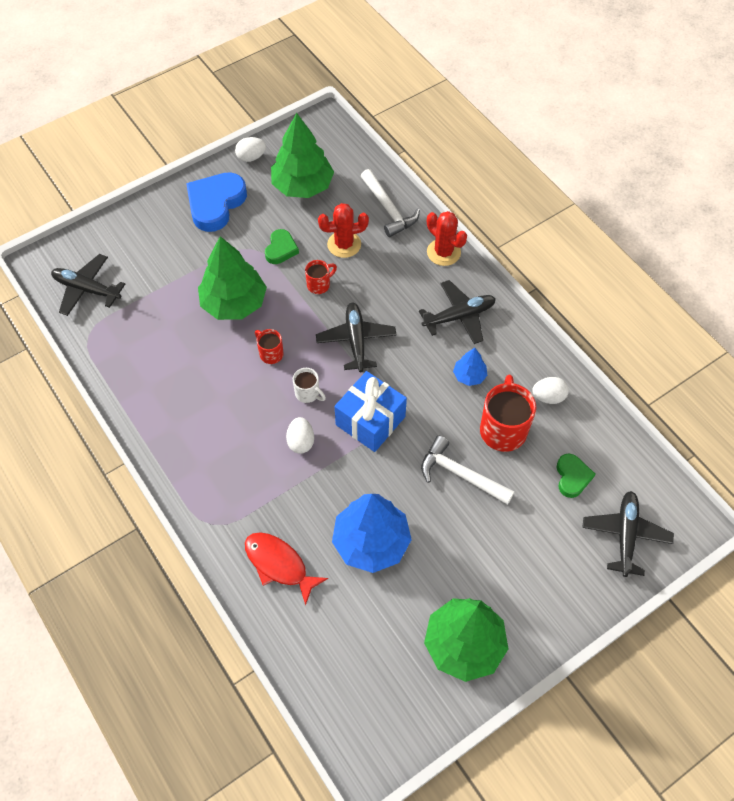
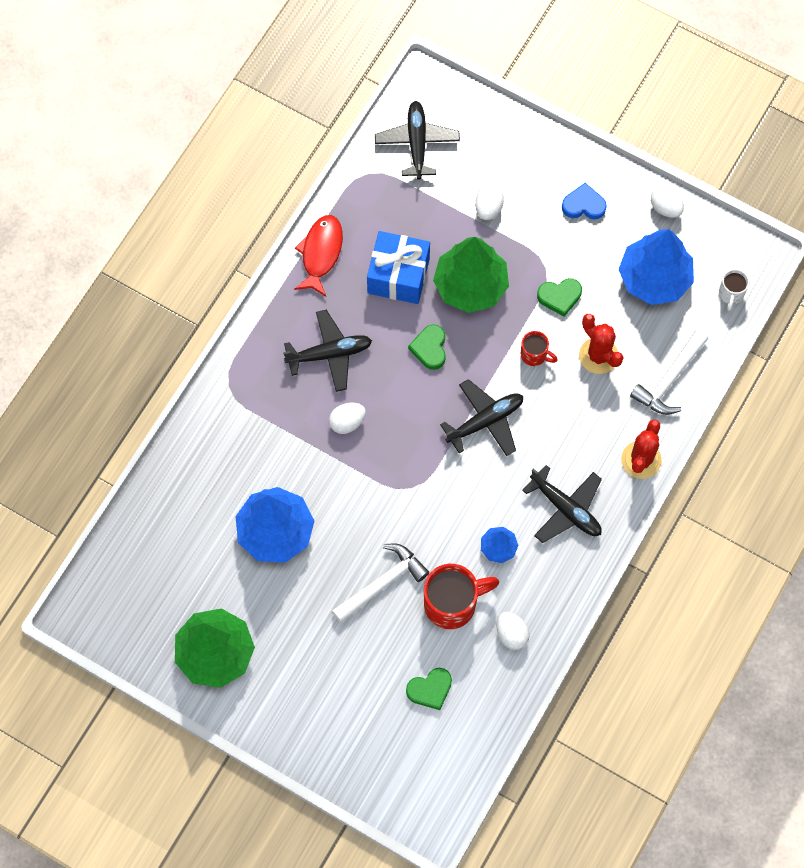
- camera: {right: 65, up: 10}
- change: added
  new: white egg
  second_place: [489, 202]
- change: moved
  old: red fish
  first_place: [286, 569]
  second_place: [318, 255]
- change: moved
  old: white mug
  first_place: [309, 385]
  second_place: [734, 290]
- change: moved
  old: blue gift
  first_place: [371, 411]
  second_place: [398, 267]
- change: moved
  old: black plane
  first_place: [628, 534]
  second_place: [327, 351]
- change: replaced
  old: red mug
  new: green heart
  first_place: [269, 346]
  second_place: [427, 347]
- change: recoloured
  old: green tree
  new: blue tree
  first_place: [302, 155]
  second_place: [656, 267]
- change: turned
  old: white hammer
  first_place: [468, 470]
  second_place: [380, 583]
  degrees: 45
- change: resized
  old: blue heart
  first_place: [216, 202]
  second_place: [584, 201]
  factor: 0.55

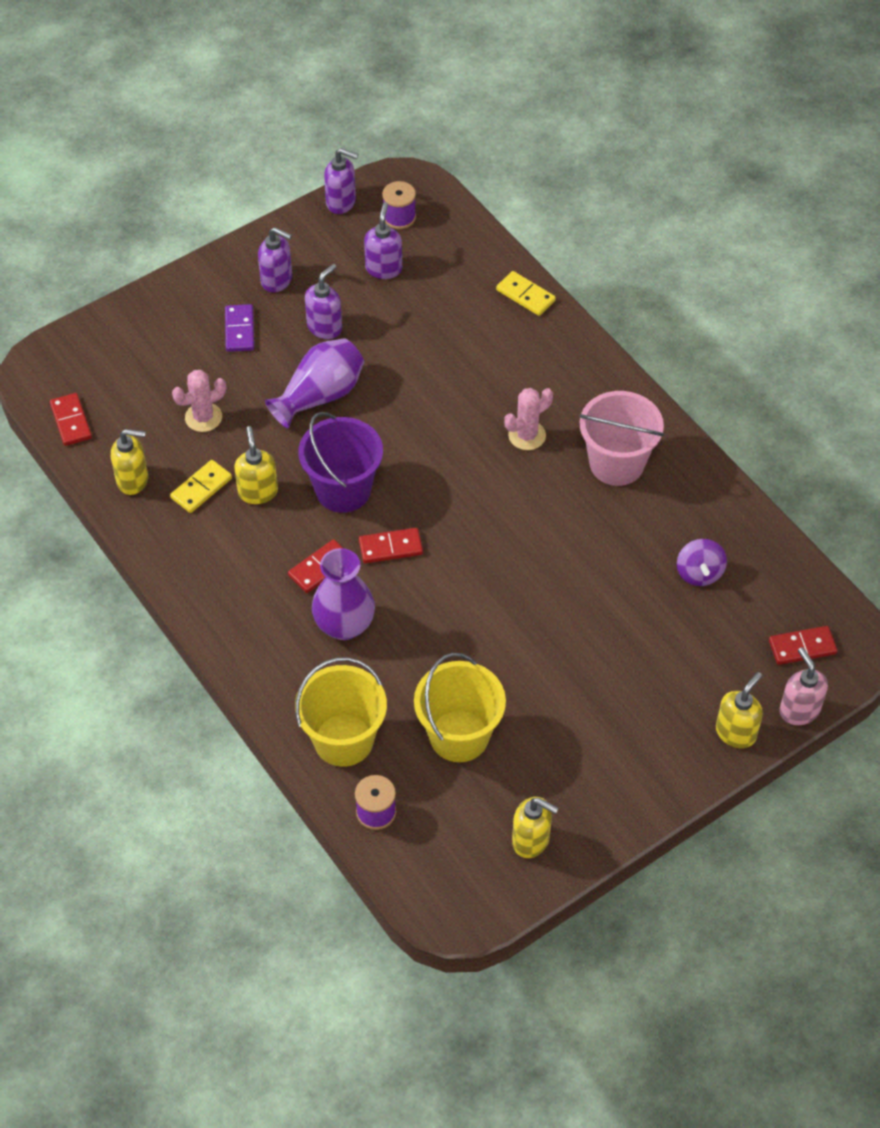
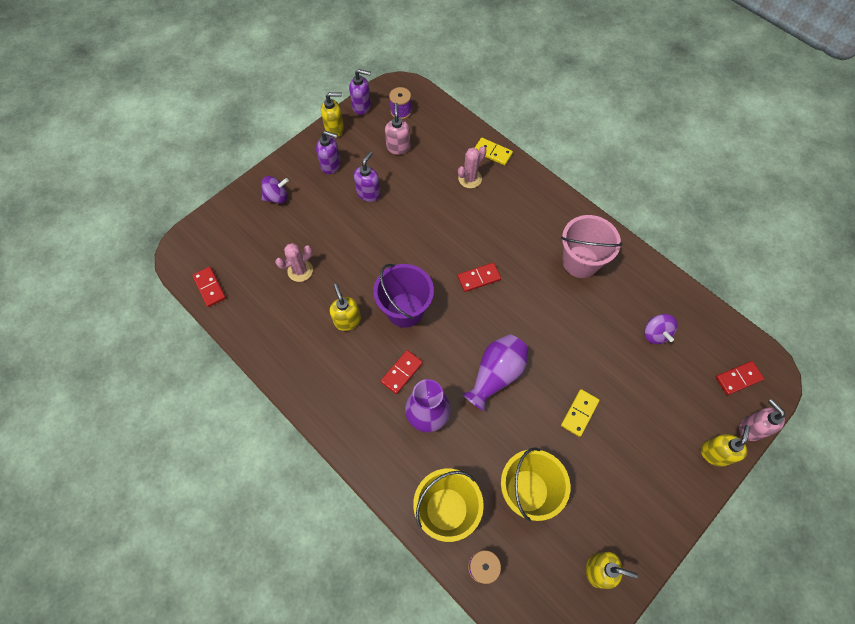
- camera: {right: -10, up: 10}
- change: removed
  old: purple domino
  first_place: [239, 328]
- change: added
  new: purple spinning top
  second_place: [275, 190]
- change: moved
  old: yellow soap dispenser
  first_place: [129, 462]
  second_place: [332, 115]
- change: moved
  old: yellow domino
  first_place: [201, 486]
  second_place: [580, 413]
- change: moved
  old: purple vase
  first_place: [314, 383]
  second_place: [495, 372]
- change: moved
  old: red domino
  first_place: [391, 545]
  second_place: [479, 277]
- change: moved
  old: pink cactus
  first_place: [528, 419]
  second_place: [472, 167]
- change: recoloured
  old: purple soap dispenser
  new: pink soap dispenser
  first_place: [383, 240]
  second_place: [398, 129]

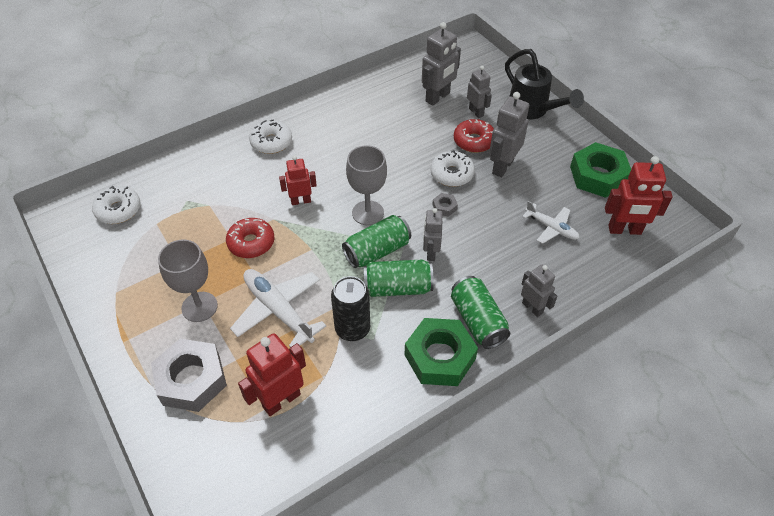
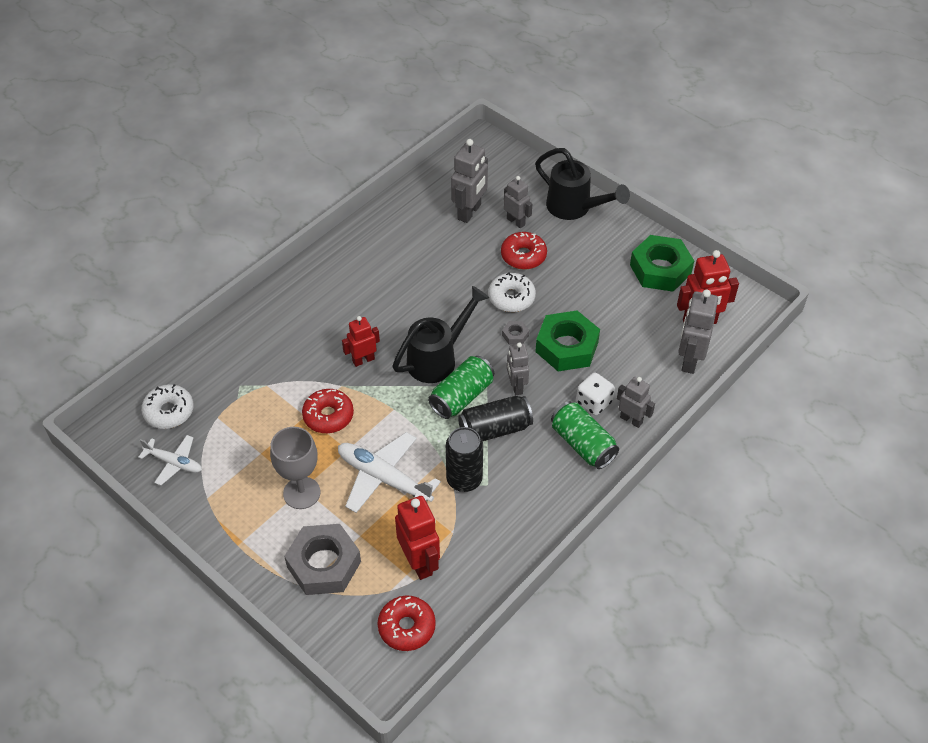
- camera: {right: -15, up: 0}
- change: removed
  old: white donut
  first_place: [270, 136]
- change: added
  new: red donut
  second_place: [406, 623]
- change: added
  new: white dice
  second_place: [595, 394]
- change: moved
  old: green nut
  first_place: [441, 352]
  second_place: [567, 341]
- change: moved
  old: grey robot
  first_place: [509, 134]
  second_place: [698, 331]
- change: moved
  old: white plane
  first_place: [550, 222]
  second_place: [170, 460]
- change: replaced
  old: grey goblet
  new: black watering can
  first_place: [366, 185]
  second_place: [440, 334]
- change: recoloured
  old: green can
  new: black can
  first_place: [398, 278]
  second_place: [495, 418]
- change: turned
  old: red robot
  first_place: [272, 374]
  second_place: [417, 538]
  degrees: 120

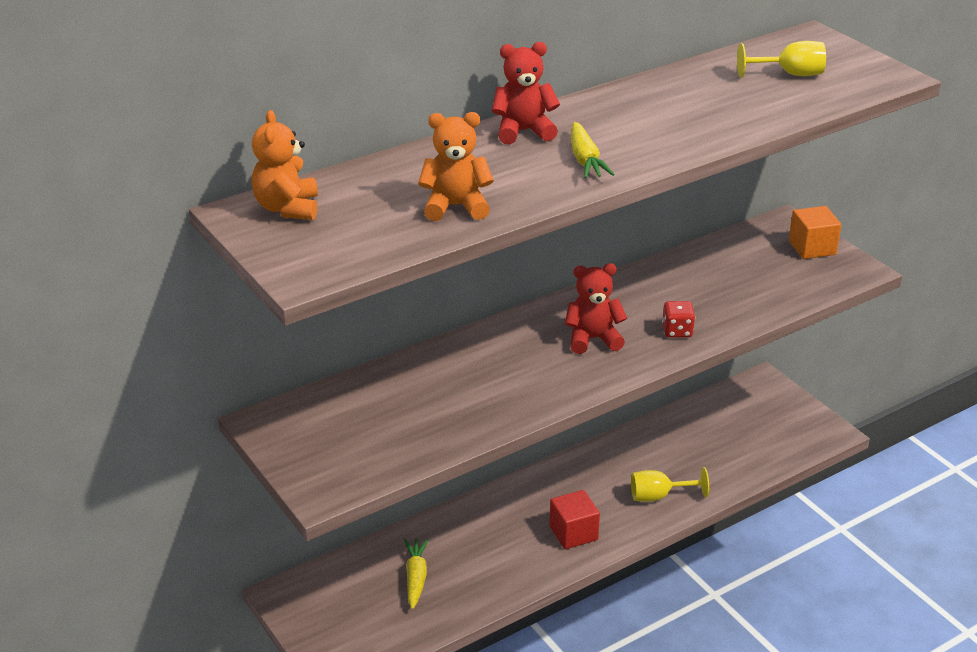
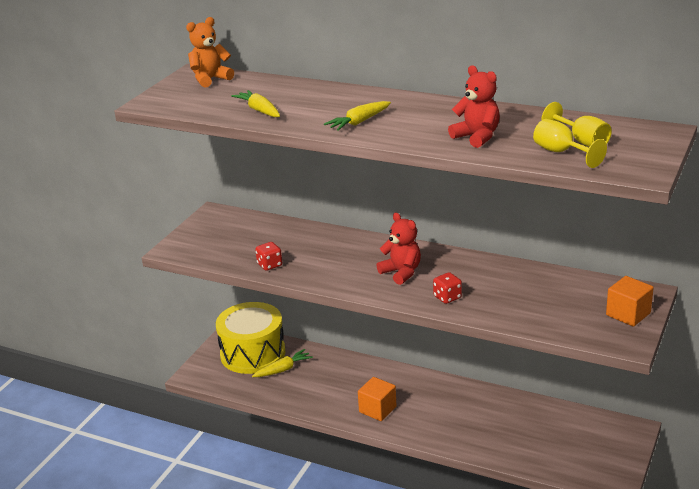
- camera: {right: 60, up: -5}
- change: added
  new: yellow drum
  second_place: [251, 338]
- change: added
  new: red dice
  second_place: [268, 256]
- change: moved
  old: red teddy bear
  first_place: [526, 93]
  second_place: [474, 106]
- change: moved
  old: yellow goblet
  first_place: [670, 484]
  second_place: [570, 143]
- change: replaced
  old: orange teddy bear
  new: yellow carrot
  first_place: [456, 166]
  second_place: [255, 103]
- change: recoloured
  old: red cube
  new: orange cube
  first_place: [574, 519]
  second_place: [377, 399]

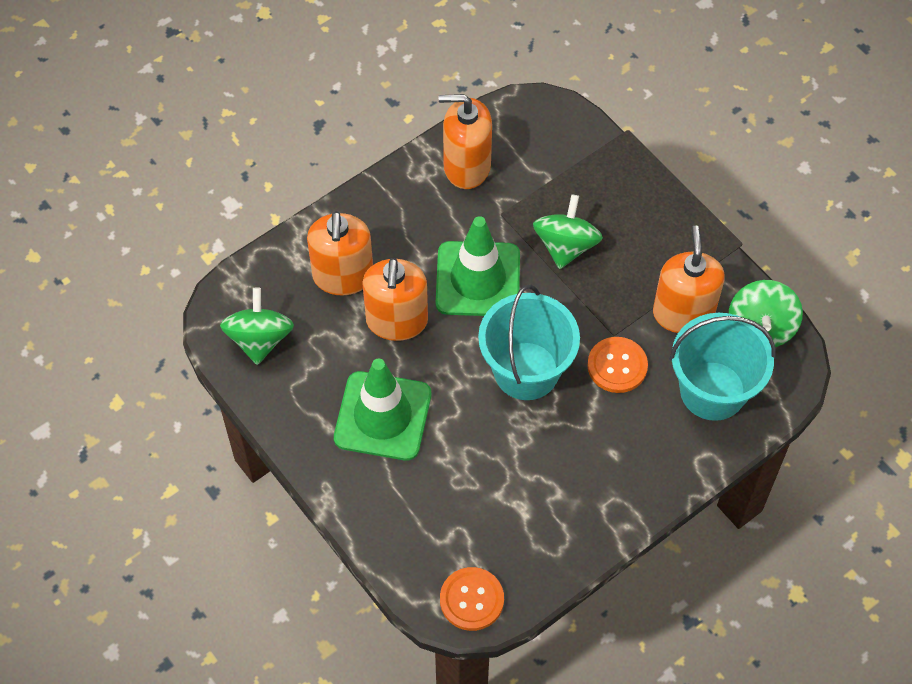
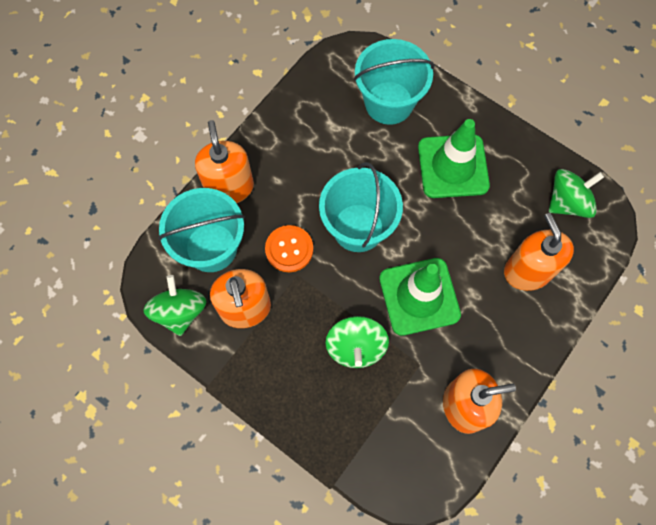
- camera: {right: 165, up: 10}
- change: removed
  old: orange button
  first_place: [472, 599]
- change: added
  new: turquoise bucket
  second_place: [394, 82]
- change: moved
  old: orange soap dispenser
  first_place: [395, 299]
  second_place: [224, 161]
- change: turned
  old: green spinning top
  first_place: [257, 326]
  second_place: [576, 193]
  degrees: -105

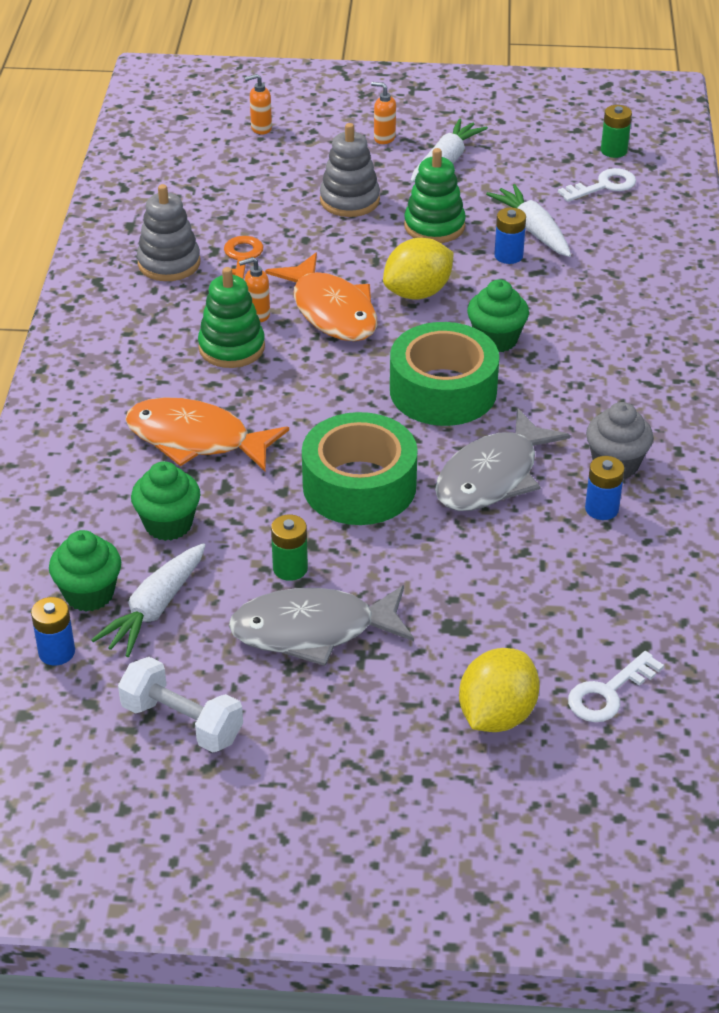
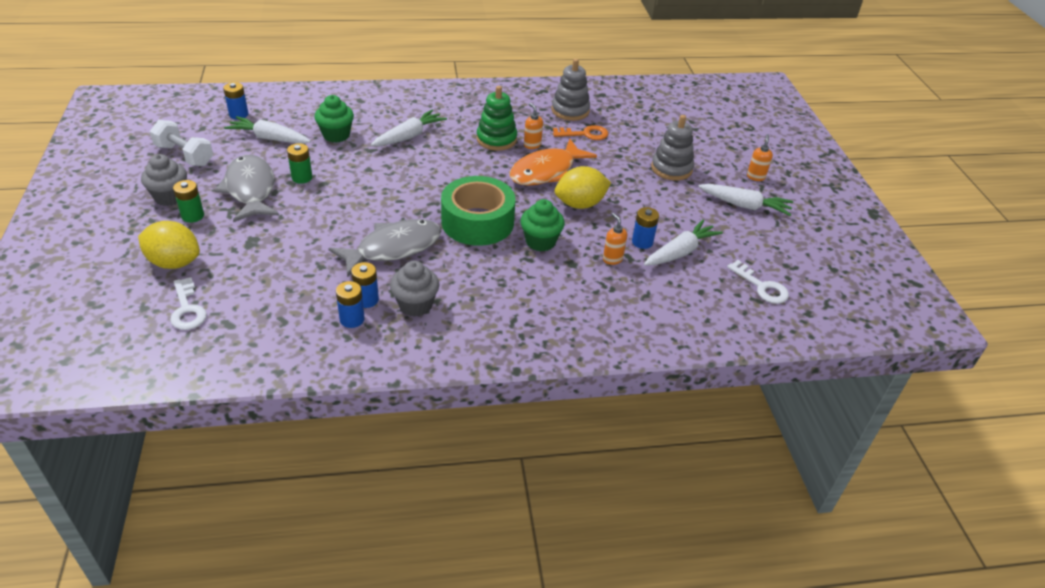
- camera: {right: 75, up: 0}
- change: removed
  old: green cupcake
  first_place: [85, 571]
- change: removed
  old: green tape
  first_place: [359, 468]
- change: removed
  old: green stacking toy
  first_place: [435, 195]
- change: added
  new: grey cupcake
  second_place: [164, 180]
- change: added
  new: blue battery
  second_place: [350, 304]
- change: moved
  old: orange soap dispenser
  first_place: [258, 104]
  second_place: [615, 239]
- change: moved
  old: green battery
  first_place: [616, 131]
  second_place: [188, 201]
- change: replaced
  old: orange fish
  new: white carrot
  first_place: [207, 434]
  second_place: [409, 127]
- change: turned
  old: white dumbbell
  first_place: [180, 705]
  second_place: [181, 143]
  degrees: -75
- change: turned
  old: yellow lemon
  first_place: [418, 269]
  second_place: [583, 187]
  degrees: -60
- change: turned
  old: grey fish
  first_place: [503, 459]
  second_place: [384, 248]
  degrees: 120
- change: turned
  old: white key
  first_place: [616, 686]
  second_place: [188, 303]
  degrees: -150

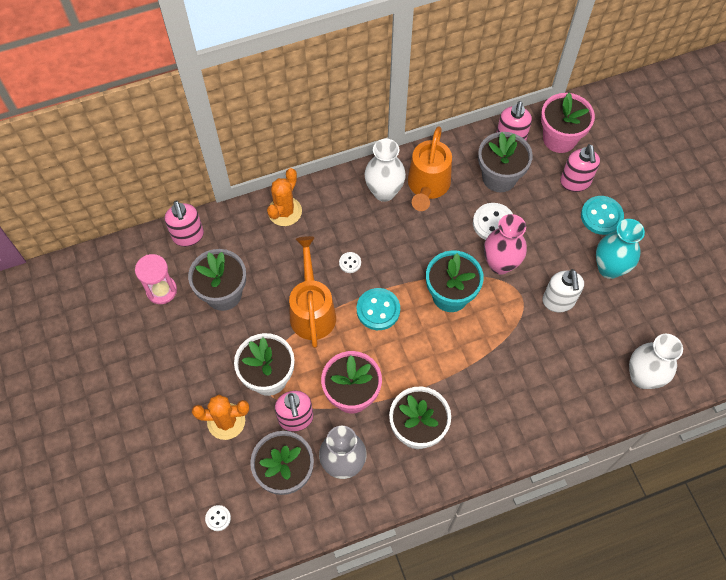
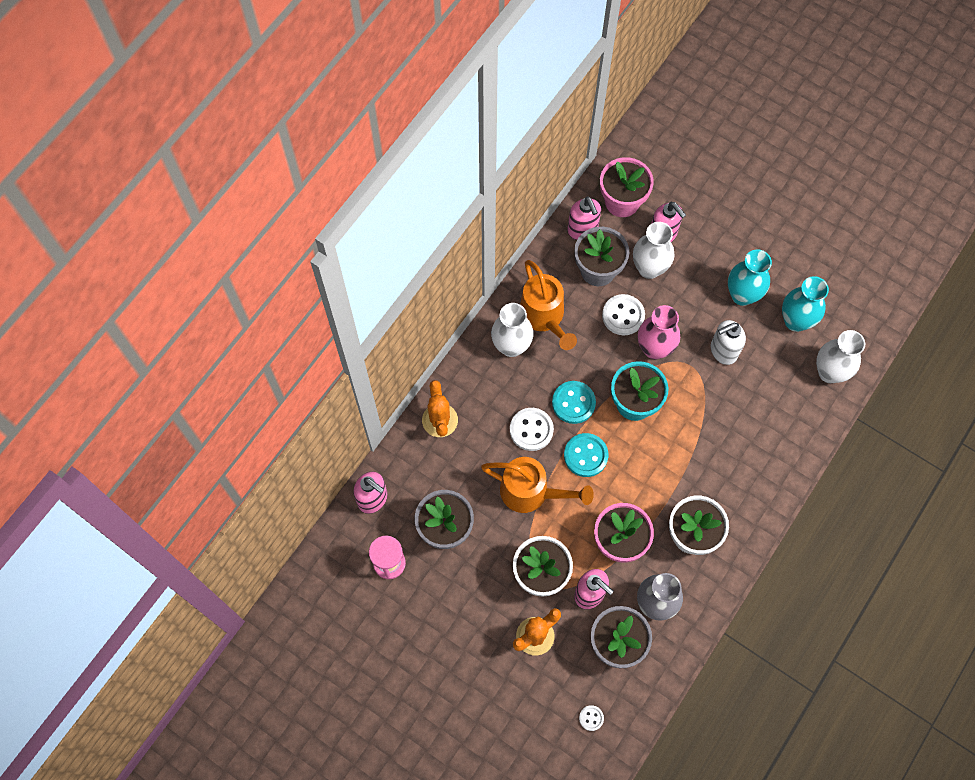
- camera: {right: -35, up: 5}
- change: added
  new: white vase
  second_place: [653, 250]
- change: added
  new: turquoise vase
  second_place: [805, 304]
- change: moved
  old: turquoise button
  first_place: [602, 215]
  second_place: [574, 402]
- change: turned
  old: orange watering can
  first_place: [312, 292]
  second_place: [537, 485]
  degrees: 150
- change: turned
  old: white soap dispenser
  first_place: [563, 290]
  second_place: [728, 342]
  degrees: 105
- change: resized
  old: white button
  first_place: [350, 262]
  second_place: [532, 429]
  factor: 1.92

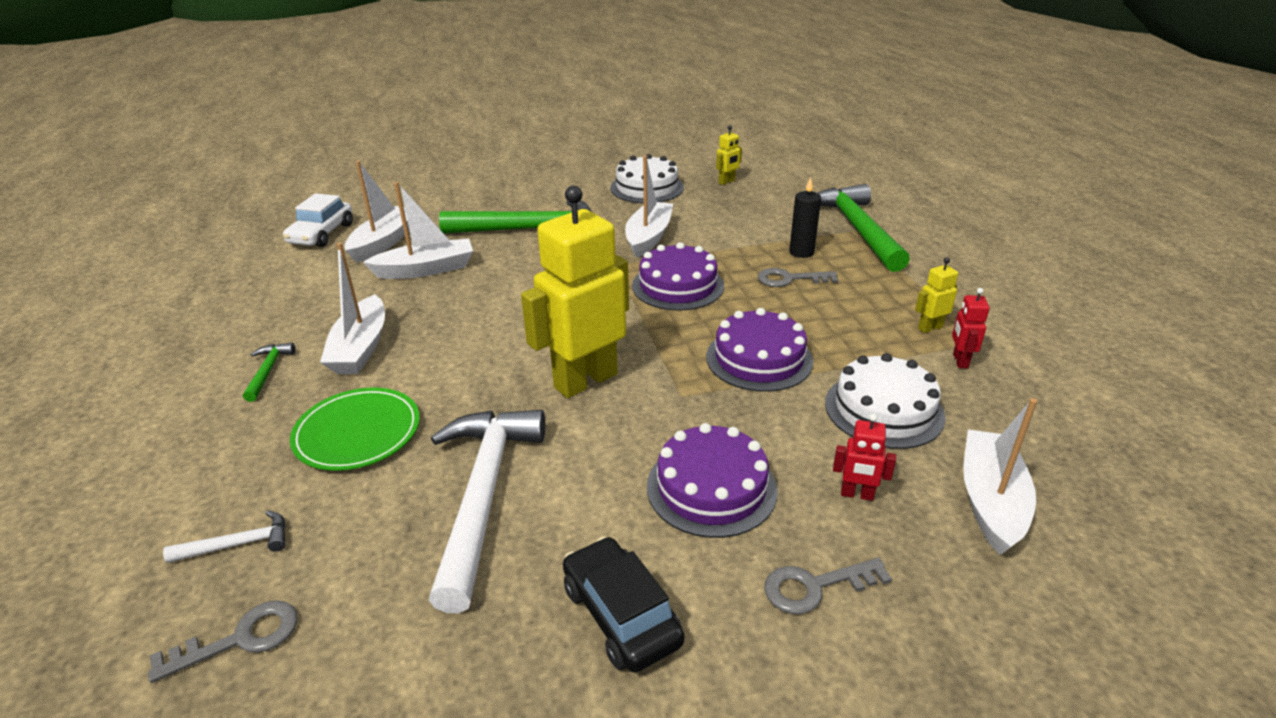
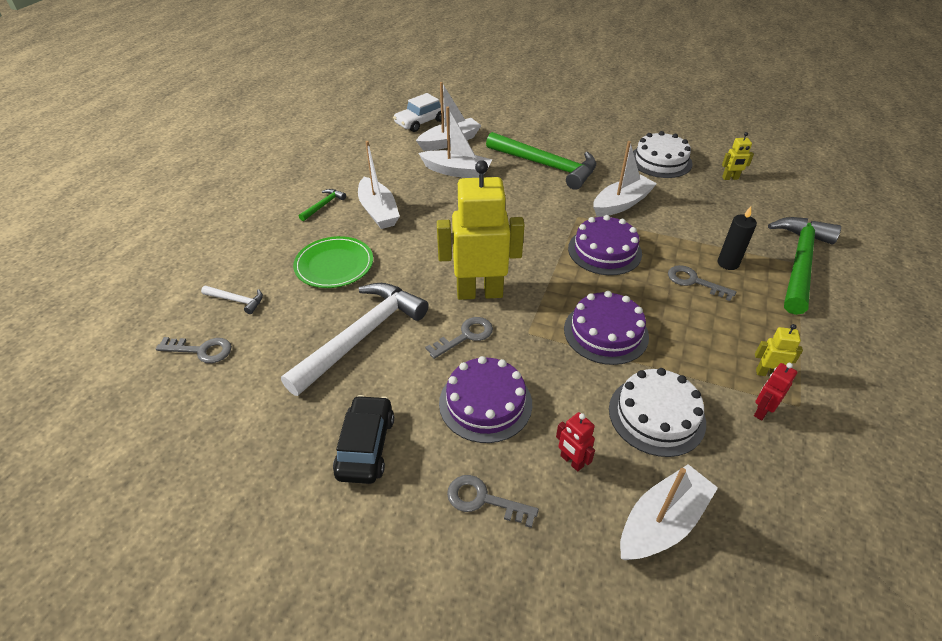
- camera: {right: 35, up: 10}
- change: added
  new: grey key
  second_place: [459, 338]
- change: turned
  old: white boat
  first_place: [352, 308]
  second_place: [379, 185]
  degrees: -60

